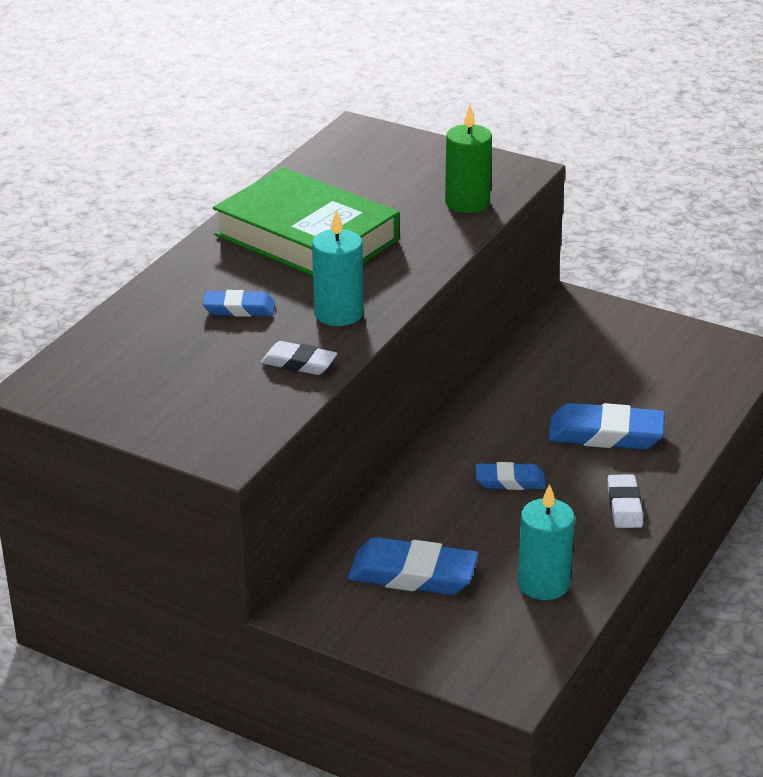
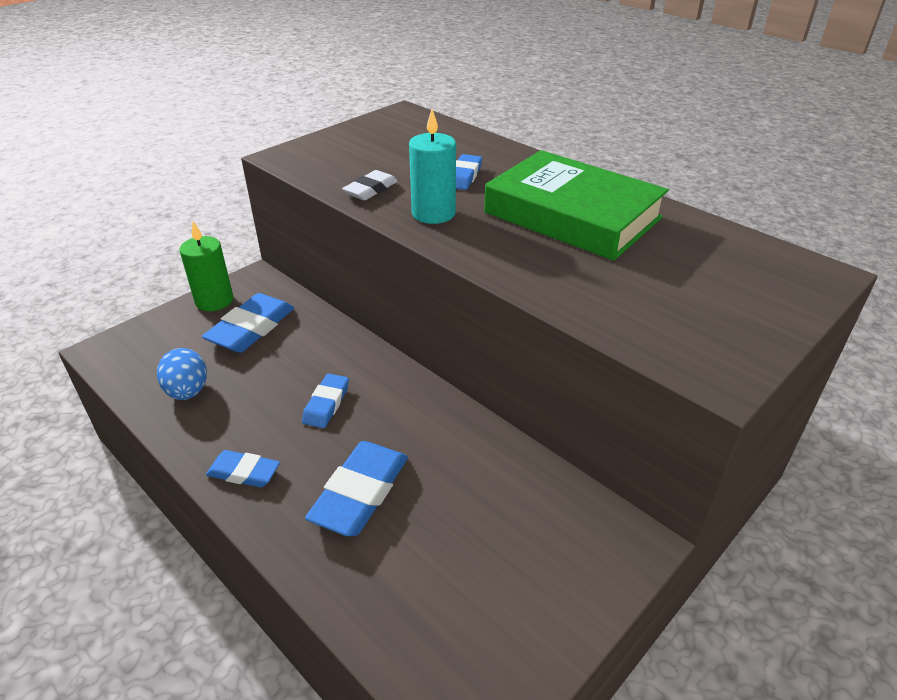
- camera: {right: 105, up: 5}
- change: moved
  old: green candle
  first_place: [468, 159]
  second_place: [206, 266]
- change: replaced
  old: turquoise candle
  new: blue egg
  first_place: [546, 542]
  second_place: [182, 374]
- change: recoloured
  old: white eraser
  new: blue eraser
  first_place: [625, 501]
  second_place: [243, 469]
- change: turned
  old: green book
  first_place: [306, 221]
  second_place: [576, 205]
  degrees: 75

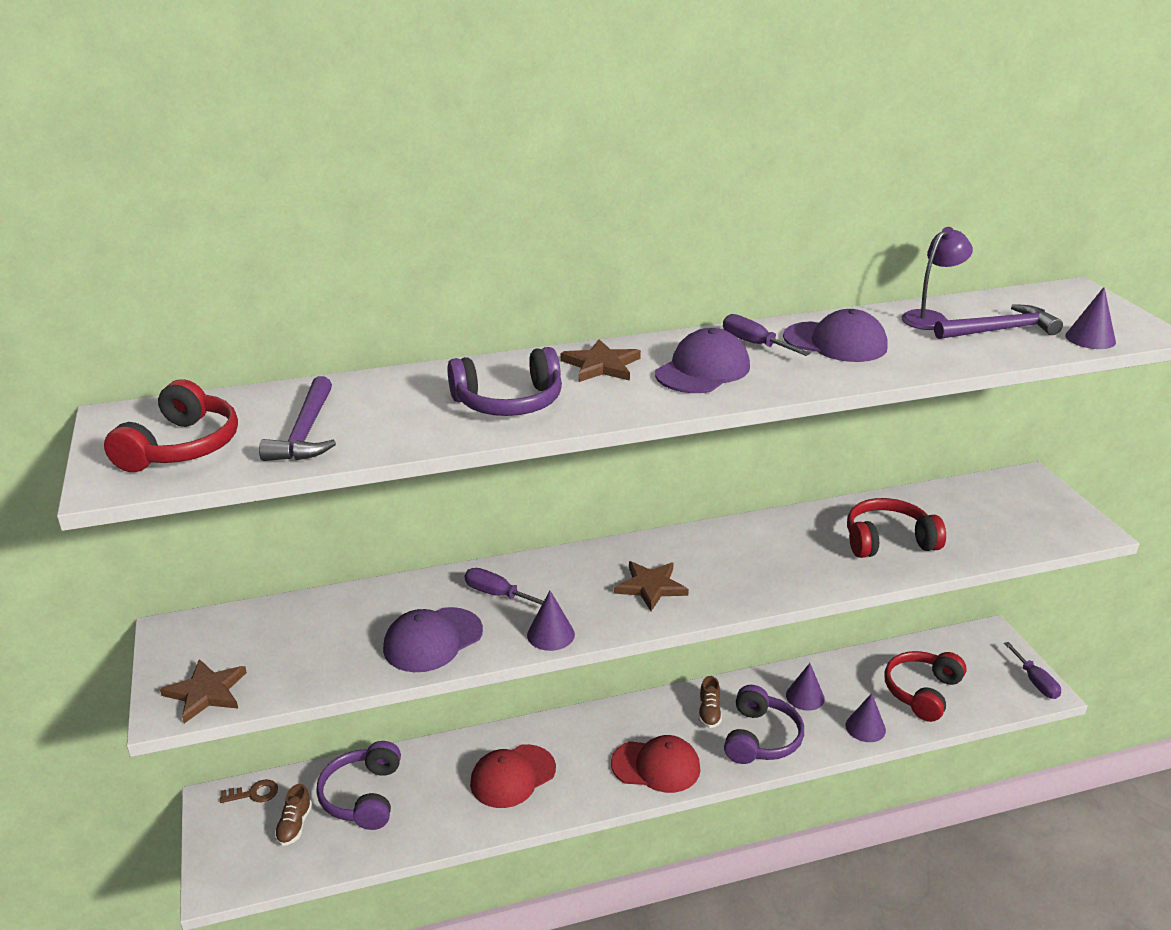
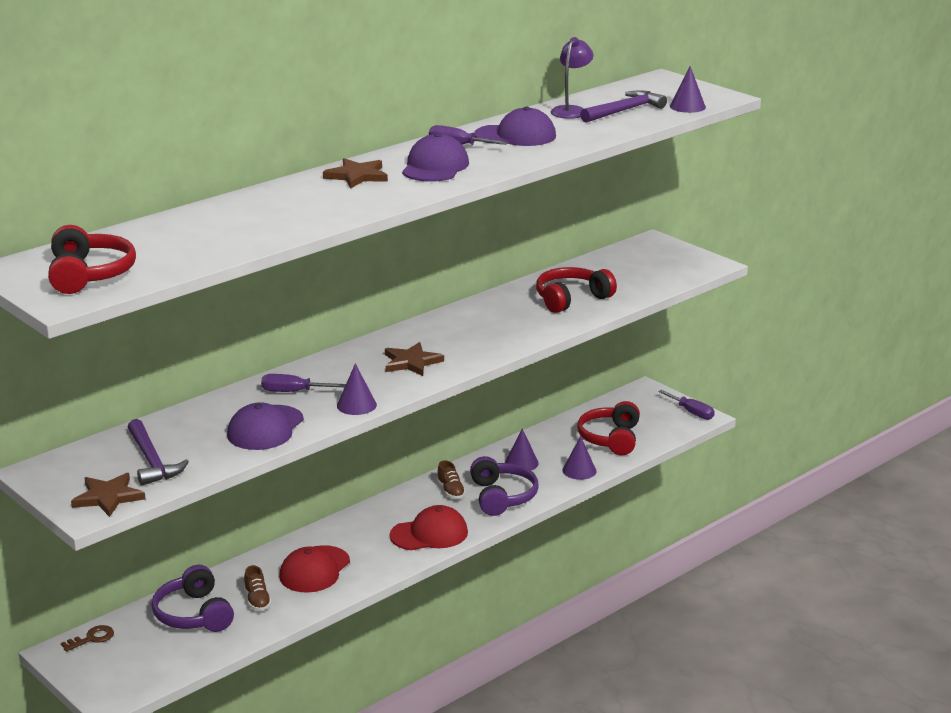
- camera: {right: -25, up: -5}
- change: removed
  old: purple headphones
  first_place: [504, 381]
- change: moved
  old: purple hammer
  first_place: [297, 418]
  second_place: [158, 452]
- change: moved
  old: brown shoe
  first_place: [293, 815]
  second_place: [258, 588]

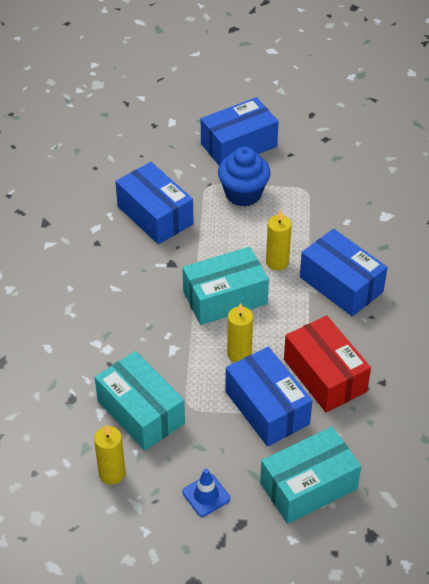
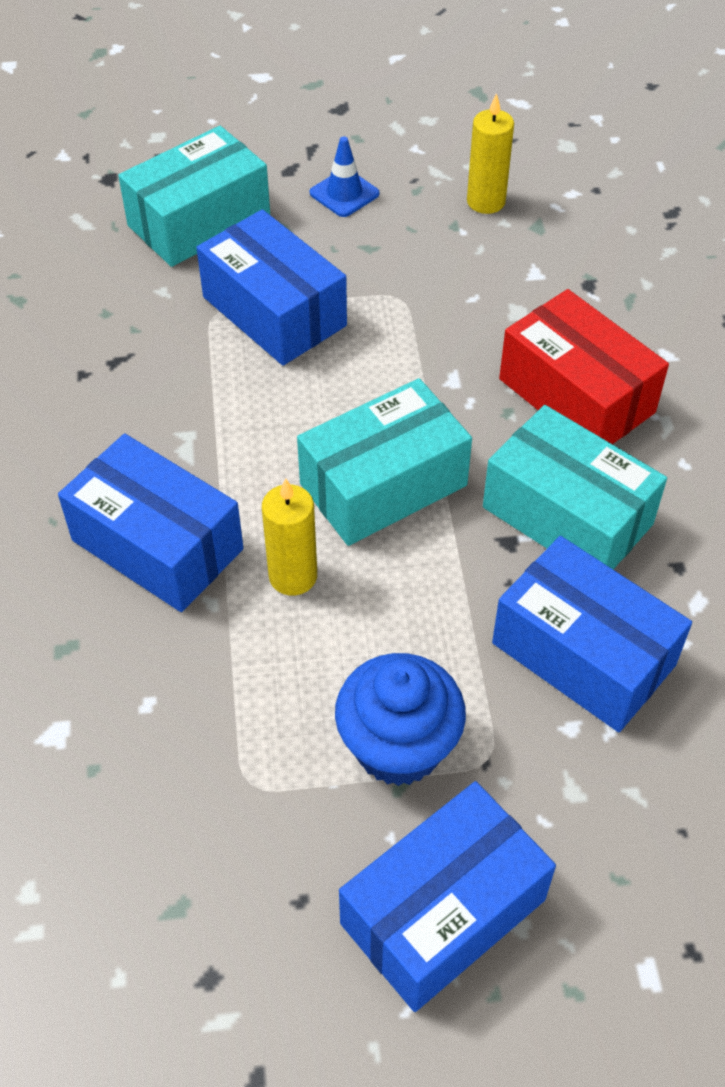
- camera: {right: 170, up: 5}
- change: removed
  old: yellow candle
  first_place: [240, 333]
- change: moved
  old: turquoise box
  first_place: [140, 401]
  second_place: [575, 487]
- change: moved
  old: red box
  first_place: [327, 364]
  second_place: [584, 366]

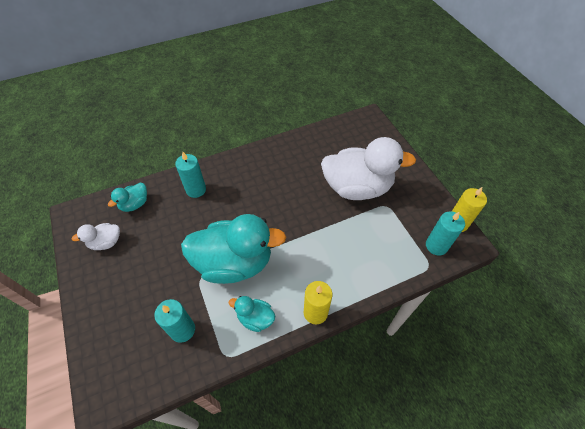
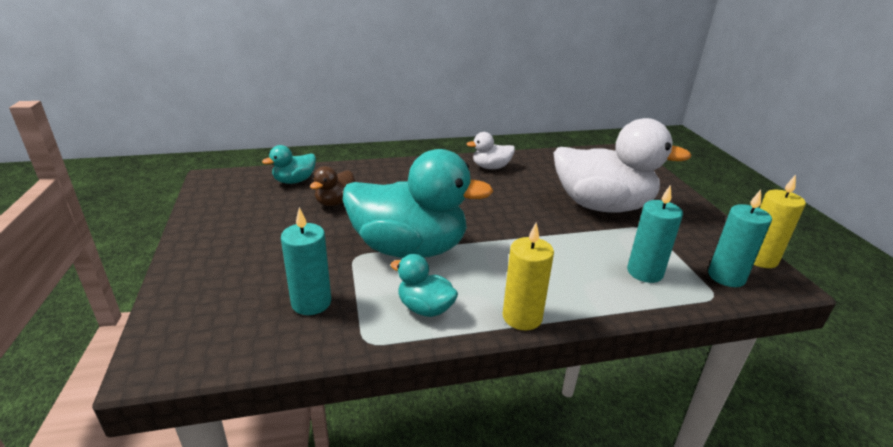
- camera: {right: 10, up: -25}
- change: added
  new: brown duck
  second_place: [332, 186]
- change: moved
  old: white duck
  first_place: [96, 236]
  second_place: [490, 150]
- change: moved
  old: turquoise candle
  first_place: [190, 174]
  second_place: [655, 234]

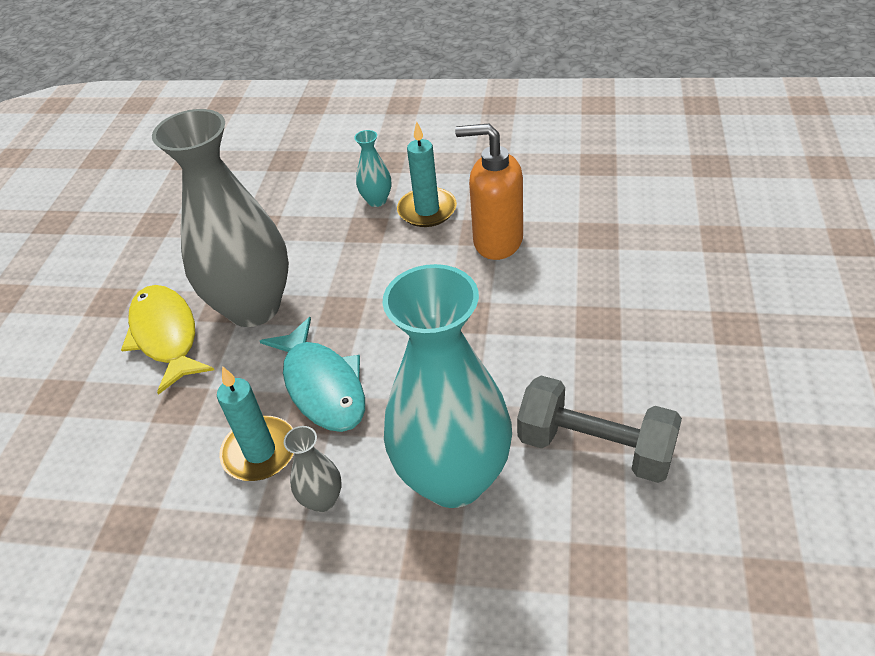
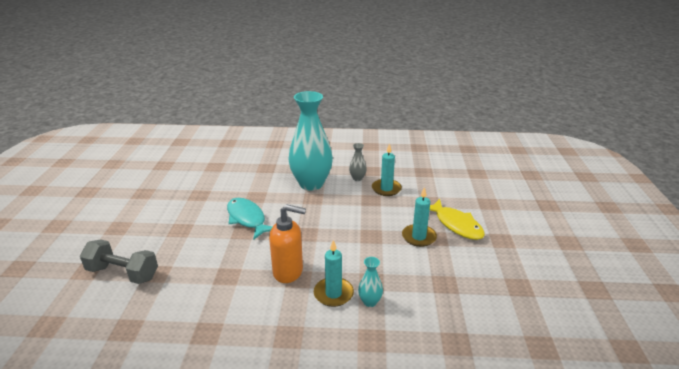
- camera: {right: 170, up: -15}
- change: moved
  old: turquoise fish
  first_place: [312, 374]
  second_place: [249, 218]
- change: moved
  old: grey dumbbell
  first_place: [599, 429]
  second_place: [119, 262]
- change: replaced
  old: grey vase
  new: turquoise candle
  first_place: [220, 218]
  second_place: [419, 217]

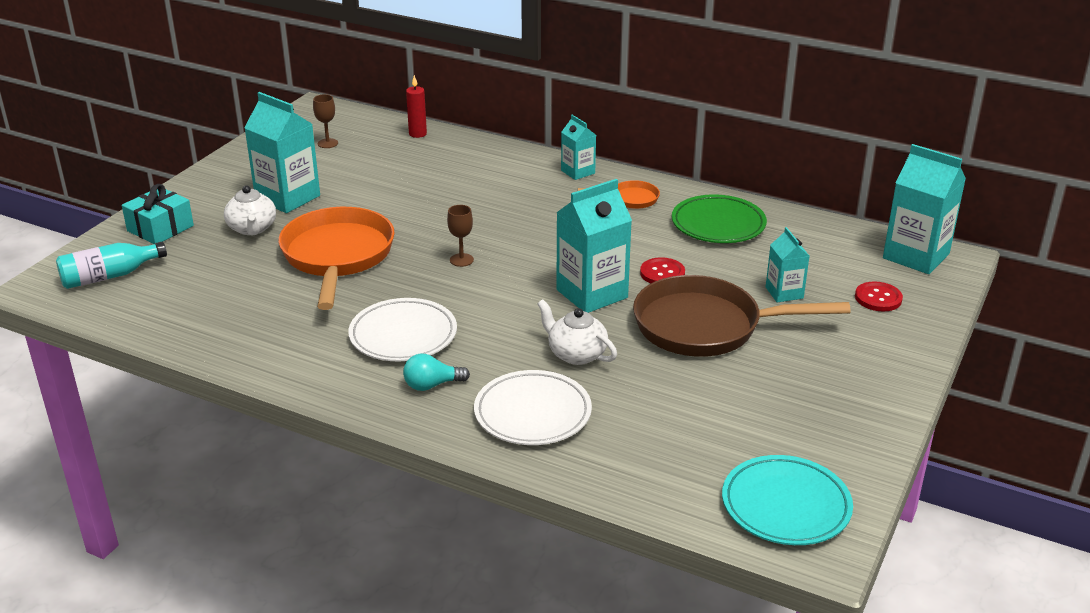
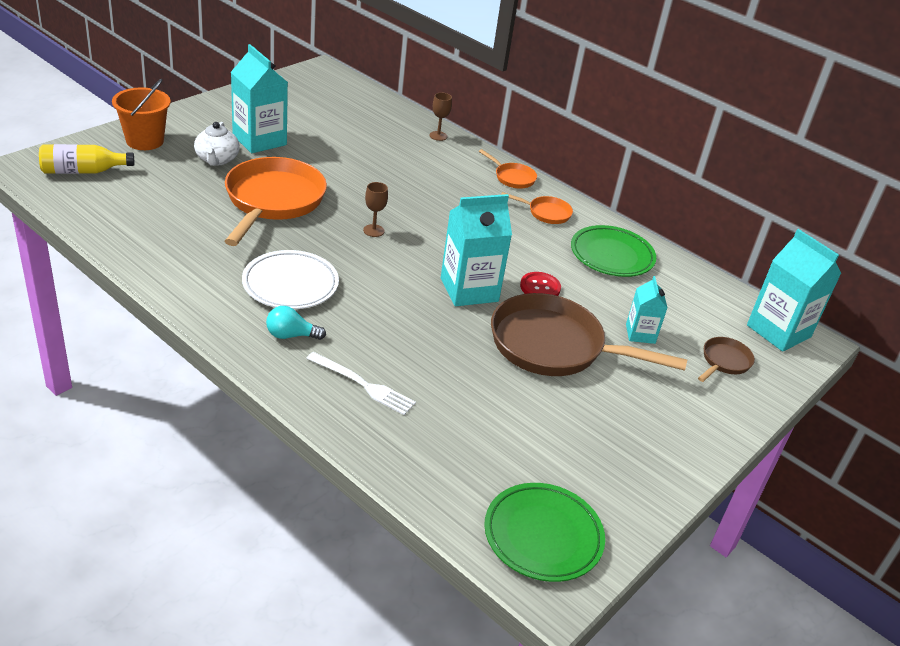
- camera: {right: 10, up: 5}
- change: removed
  old: red candle
  first_place: [416, 106]
- change: removed
  old: white teapot
  first_place: [577, 332]
- change: moved
  old: brown goblet
  first_place: [325, 121]
  second_place: [440, 116]
- change: replaced
  old: turquoise gift
  new: orange bucket
  first_place: [158, 214]
  second_place: [141, 114]
- change: replaced
  old: white plate
  new: white fork
  first_place: [533, 407]
  second_place: [361, 383]
- change: replaced
  old: turquoise carton
  new: orange pan
  first_place: [578, 147]
  second_place: [508, 169]
- change: replaced
  old: red button
  new: brown pan
  first_place: [879, 296]
  second_place: [726, 359]
- change: recoloured
  old: turquoise bottle
  new: yellow bottle
  first_place: [111, 265]
  second_place: [86, 159]
- change: recoloured
  old: turquoise plate
  new: green plate
  first_place: [787, 500]
  second_place: [544, 532]

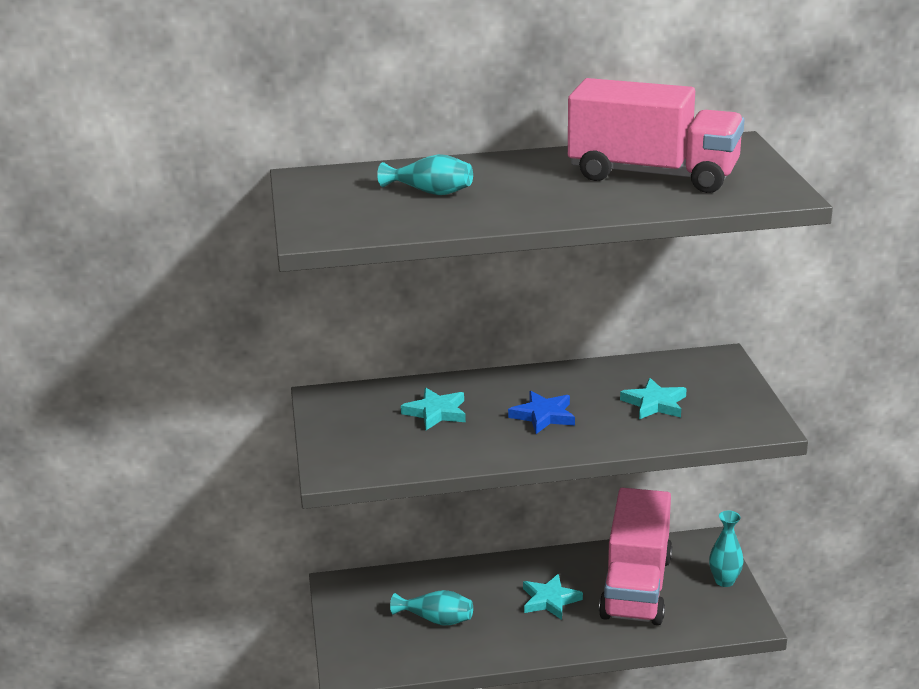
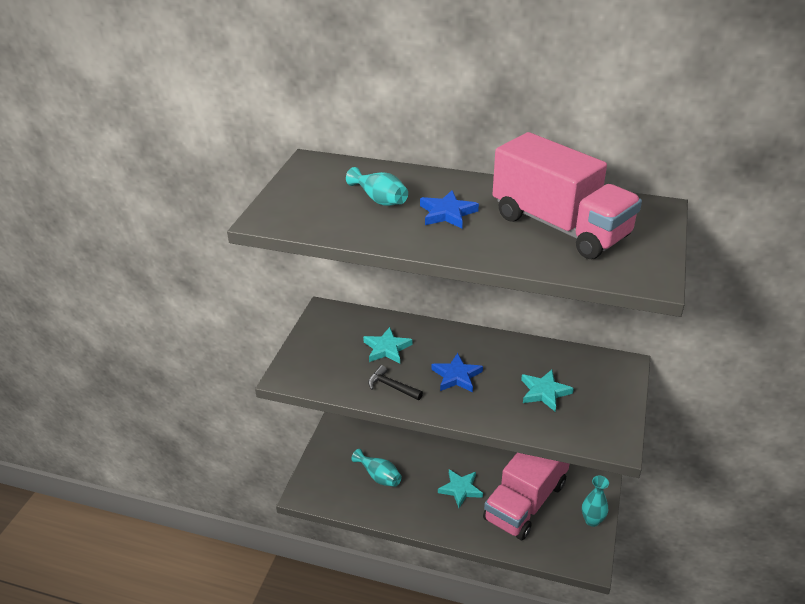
- camera: {right: 25, up: 10}
- change: added
  new: black hammer
  second_place: [395, 382]
- change: added
  new: blue star
  second_place: [449, 209]

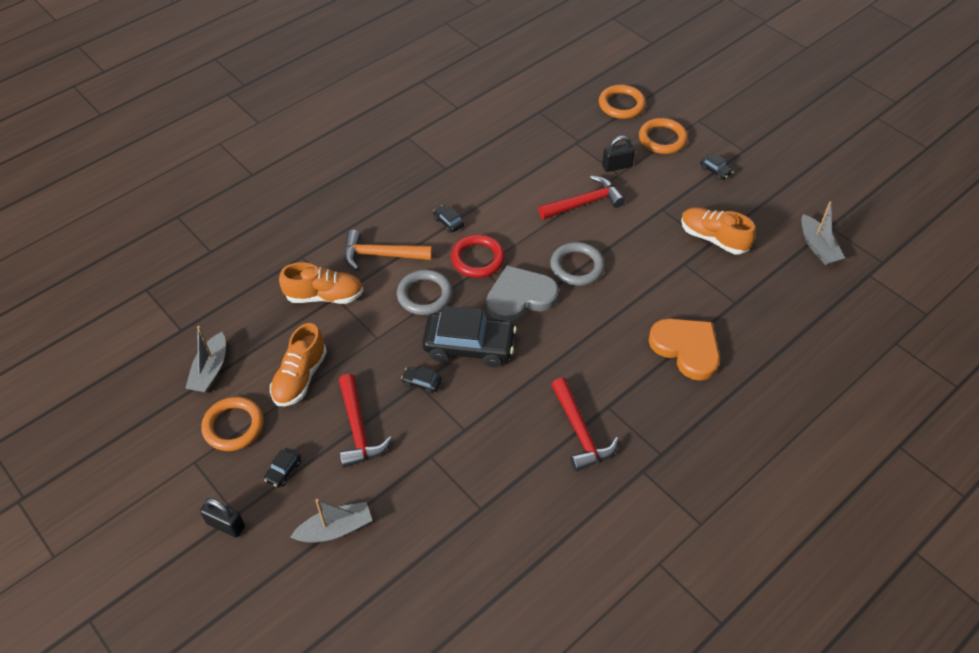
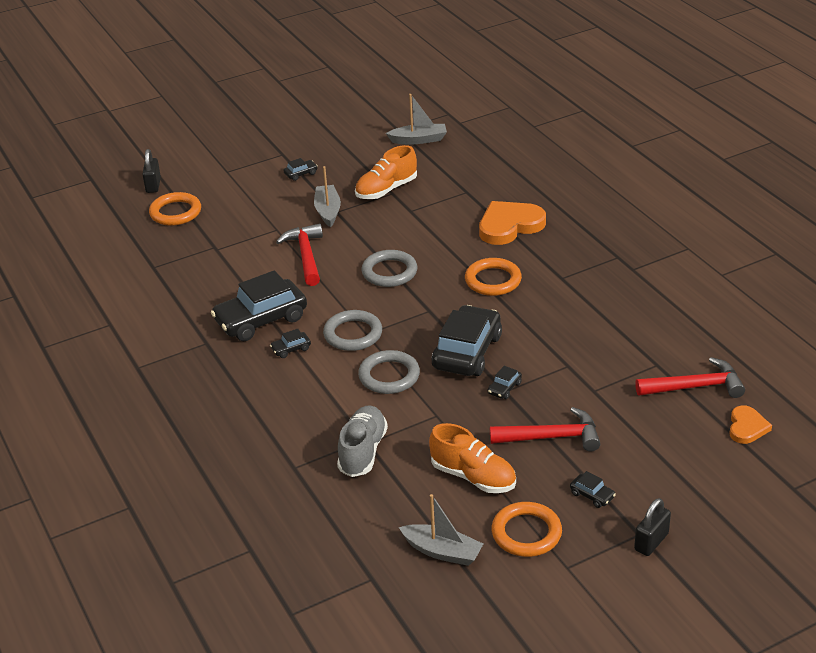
- camera: {right: -75, up: -15}
- change: removed
  old: orange hammer
  first_place: [388, 250]
- change: removed
  old: grey heart
  first_place: [522, 293]
- change: added
  new: black car
  second_place: [259, 305]
- change: added
  new: orange heart
  second_place: [750, 424]
- change: moved
  old: grey boat
  first_place: [331, 521]
  second_place: [327, 196]
- change: moved
  old: red hammer
  first_place: [585, 425]
  second_place: [690, 377]
- change: moved
  old: black padlock
  first_place: [618, 154]
  second_place: [151, 171]
- change: moved
  old: orange ring
  first_place: [663, 136]
  second_place: [493, 277]
- change: recoloured
  old: orange shoe
  new: grey shoe
  first_place: [321, 283]
  second_place: [362, 441]
- change: recoloured
  old: red ring
  new: grey ring
  first_place: [478, 256]
  second_place: [352, 330]

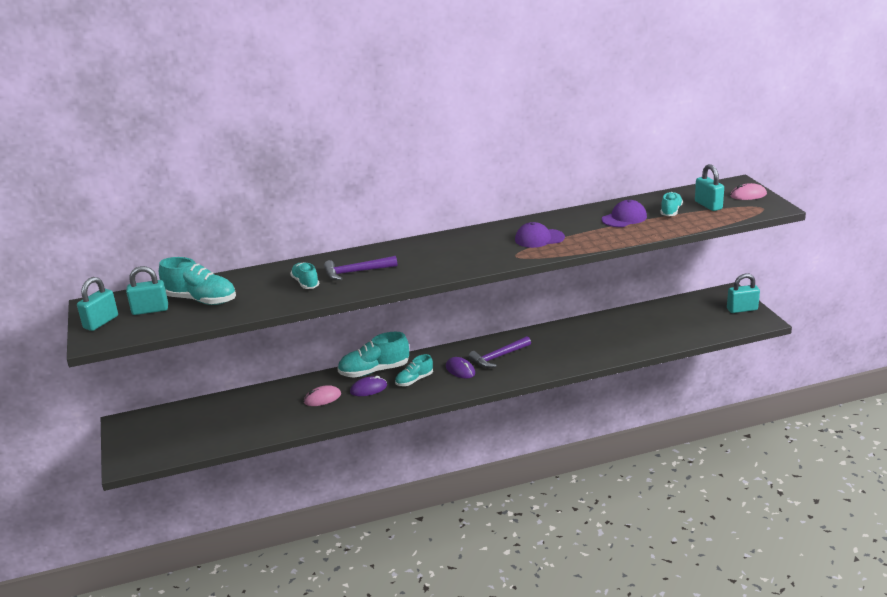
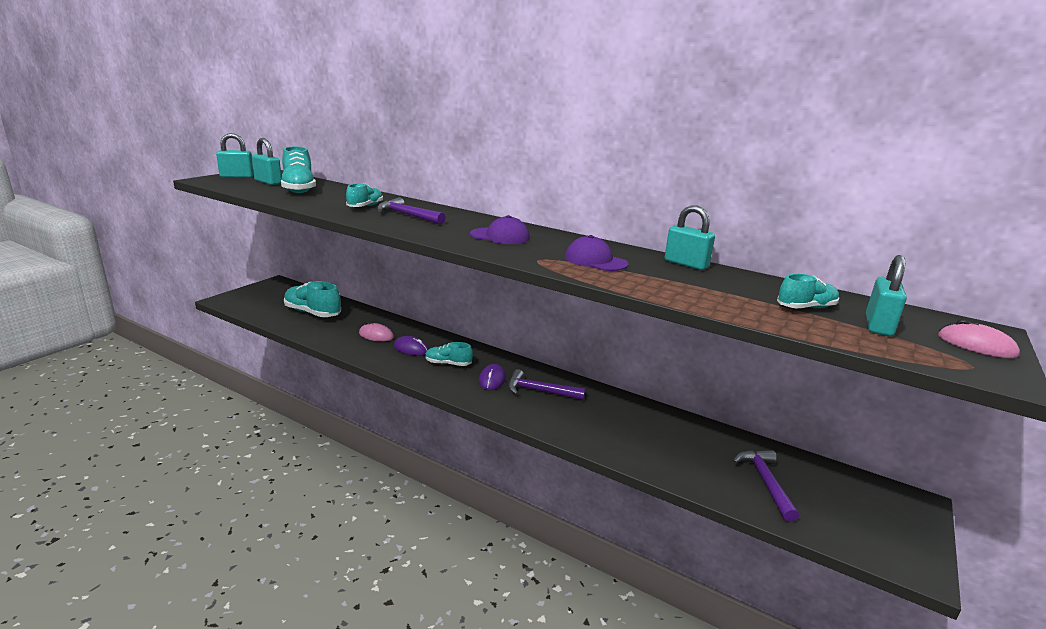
- camera: {right: 45, up: -5}
- change: added
  new: purple hammer
  second_place: [766, 486]
- change: moved
  old: turquoise shoe
  first_place: [373, 355]
  second_place: [312, 299]
- change: moved
  old: purple cap
  first_place: [624, 213]
  second_place: [500, 229]
- change: moved
  old: turquoise padlock
  first_place: [743, 293]
  second_place: [690, 237]

